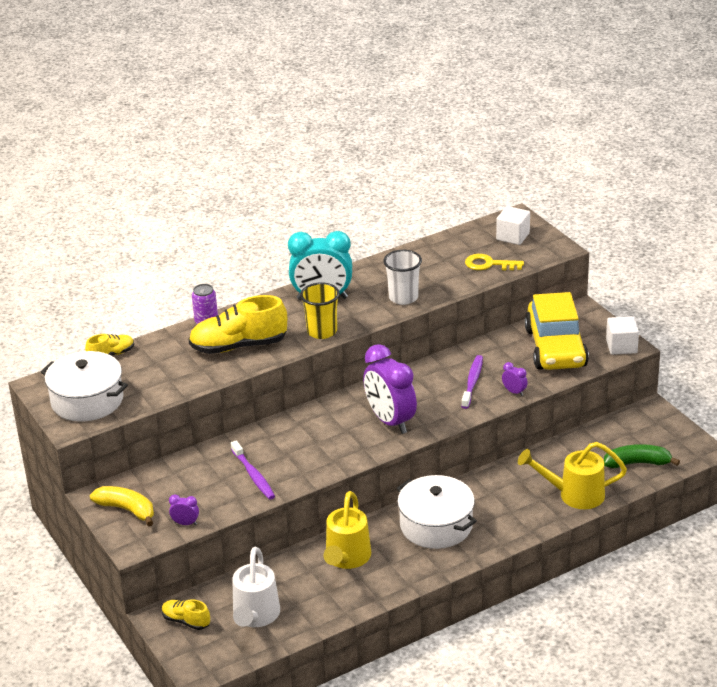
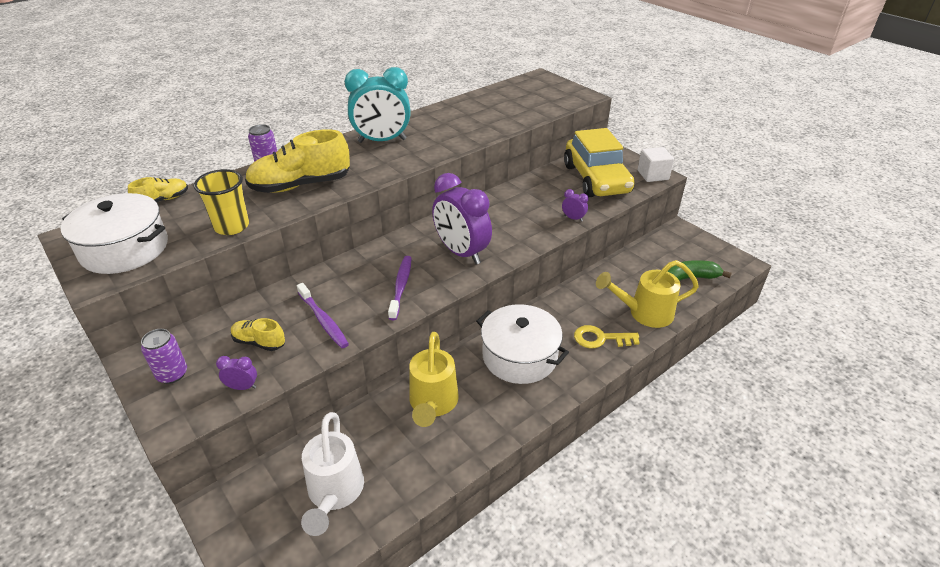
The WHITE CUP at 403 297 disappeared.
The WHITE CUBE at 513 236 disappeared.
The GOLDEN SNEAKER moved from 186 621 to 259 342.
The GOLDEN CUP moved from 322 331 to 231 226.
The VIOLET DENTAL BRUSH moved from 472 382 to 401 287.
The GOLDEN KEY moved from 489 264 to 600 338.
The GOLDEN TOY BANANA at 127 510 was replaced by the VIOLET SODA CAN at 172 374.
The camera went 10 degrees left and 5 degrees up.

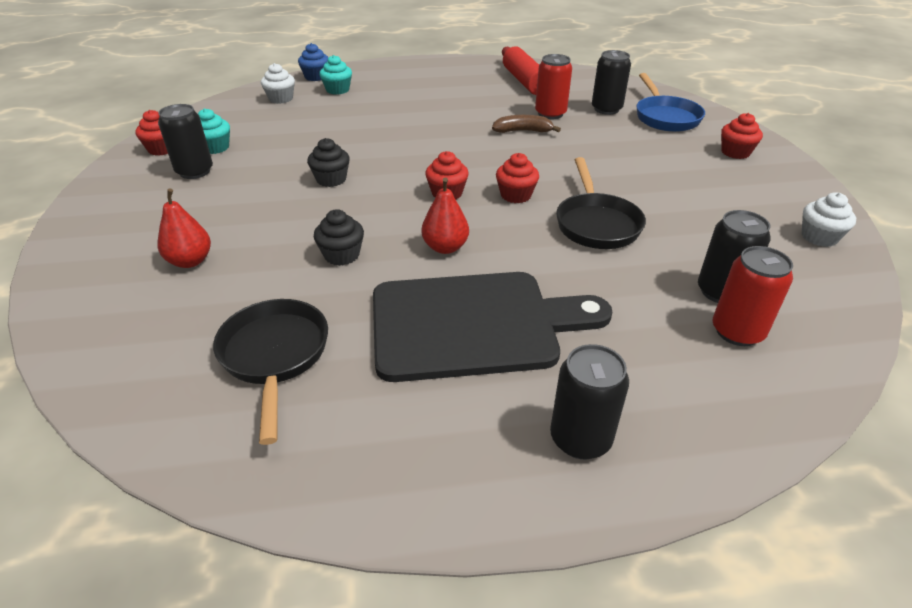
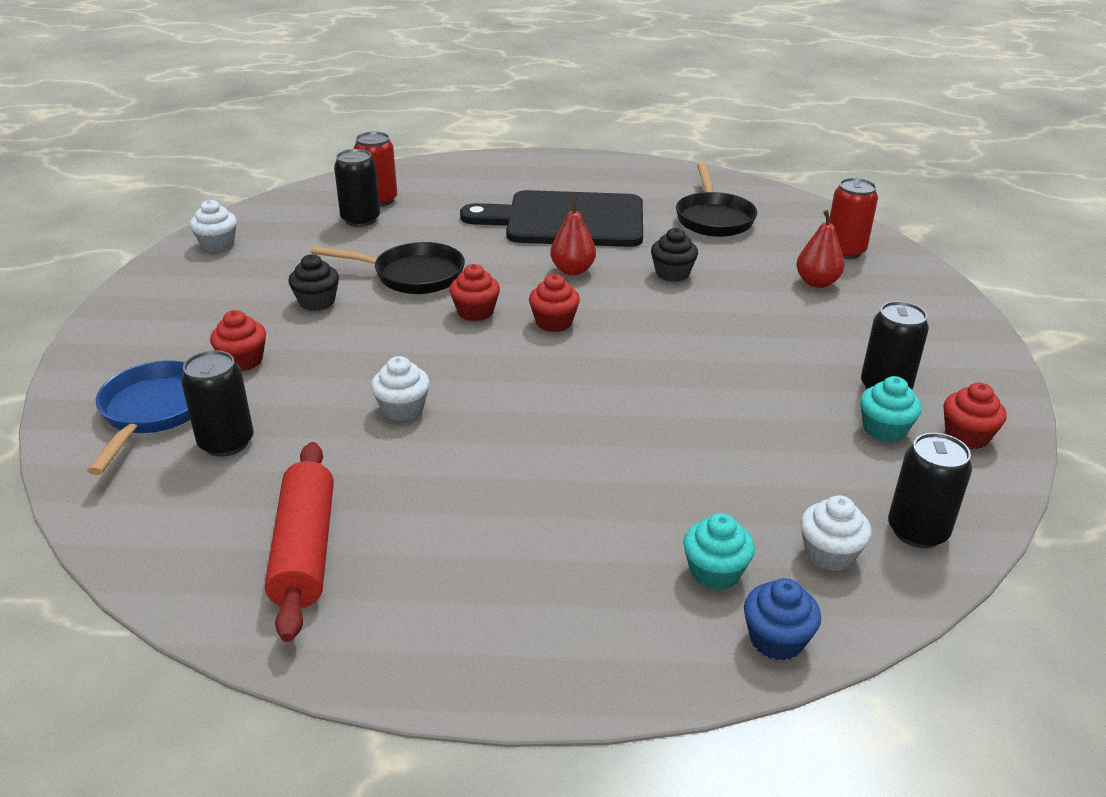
The JET-BLACK FAIRY CAKE moved from 331 179 to 317 302.
The RED SODA CAN moved from 550 114 to 844 251.
The JET-BLACK SODA CAN moved from 580 438 to 917 531.
The RED FAIRY CAKE moved from 735 152 to 243 360.
The DARK BROWN TOY BANANA at 523 131 was replaced by the WHITE FAIRY CAKE at 402 409.
The JET-BLACK SKILLET at 596 223 turned 90 degrees clockwise.
The camera went 170 degrees left and 5 degrees down.

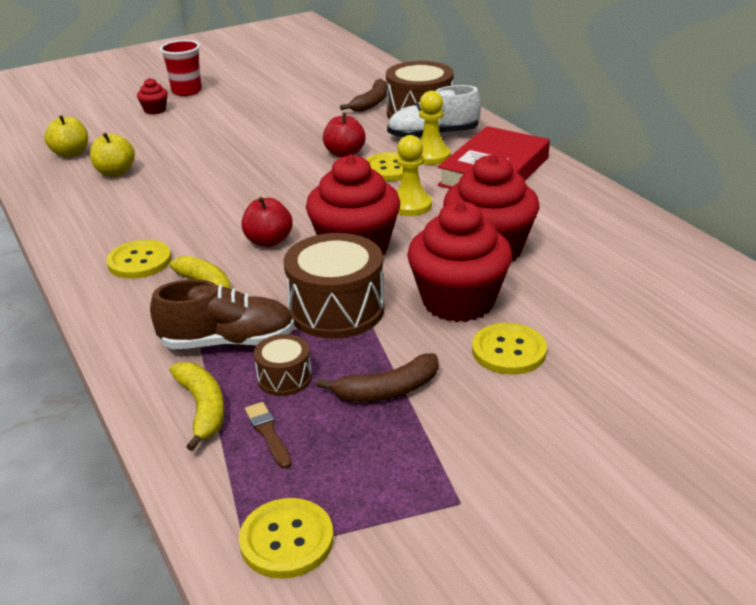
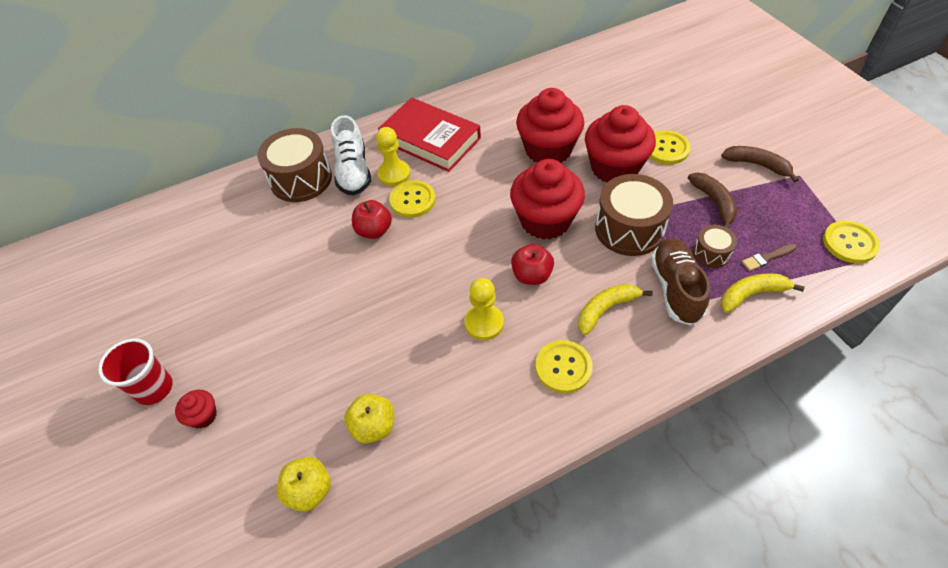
The DARK BROWN TOY BANANA moved from 371 103 to 757 165.
The GOLDEN PAWN moved from 410 205 to 484 323.
The camera went 85 degrees left and 20 degrees up.

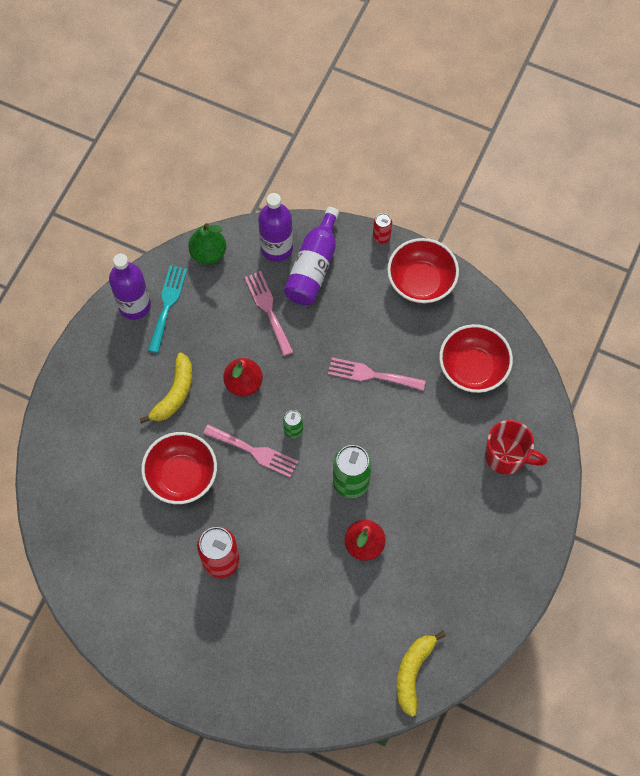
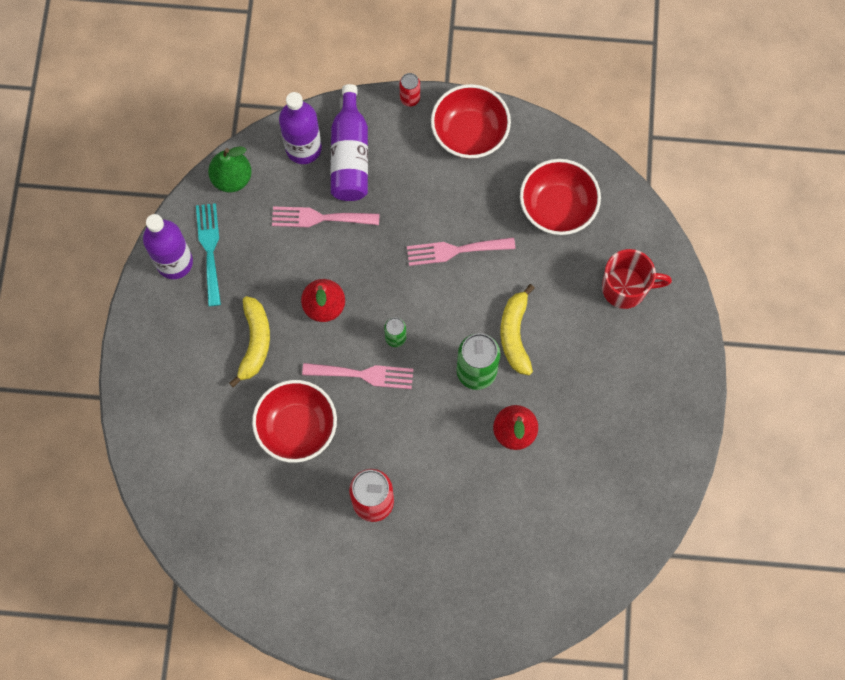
The GOLDEN TOY BANANA moved from 413 672 to 515 334.
The ROSY FORK at 268 309 turned 45 degrees counterclockwise.
The camera went 20 degrees left and 5 degrees up.

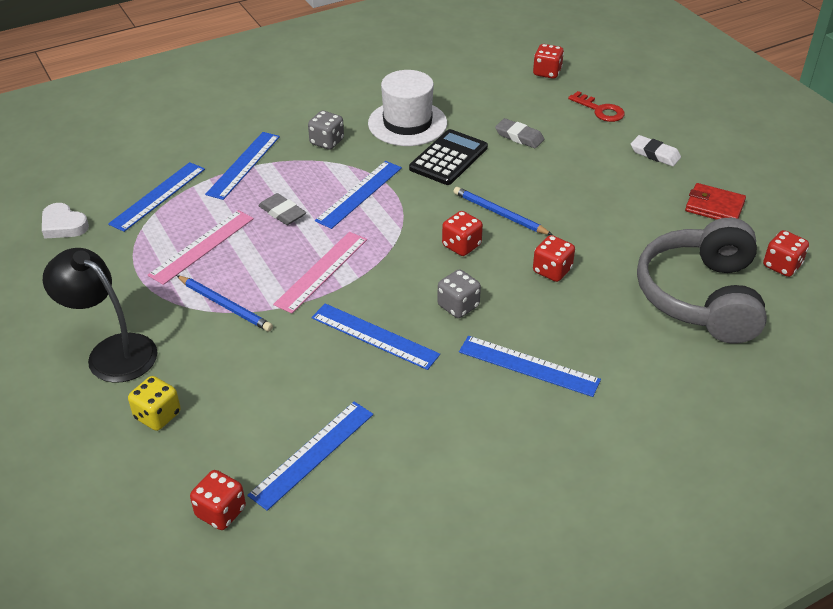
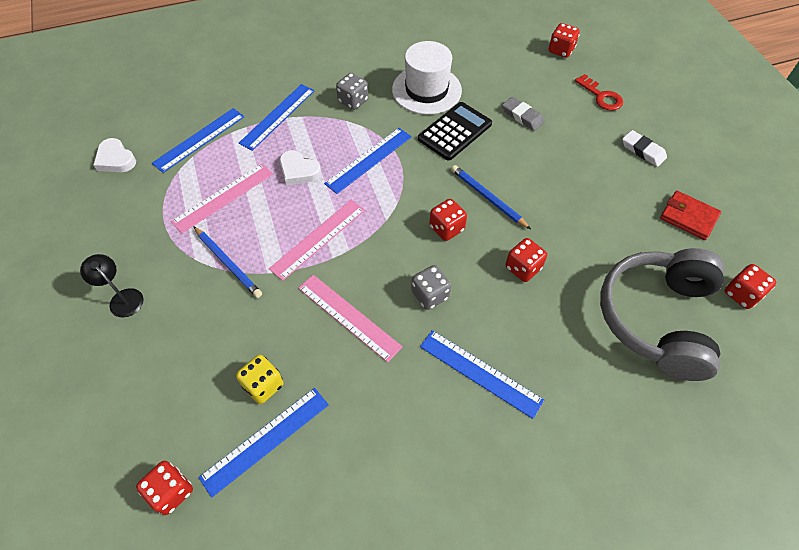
The GOLDEN GAME DIE moved from 157 415 to 263 385.
The ASH-GREY PENCIL ERASER at 282 212 was replaced by the WHITE LOVE HEART at 299 171.
The BLUE STRAIGHTEDGE at 374 336 became the ROSY STRAIGHTEDGE at 348 317.
The JET-BLACK DESK LAMP at 112 351 changed to 0.56 times the size.
The camera went 10 degrees right and 15 degrees up.

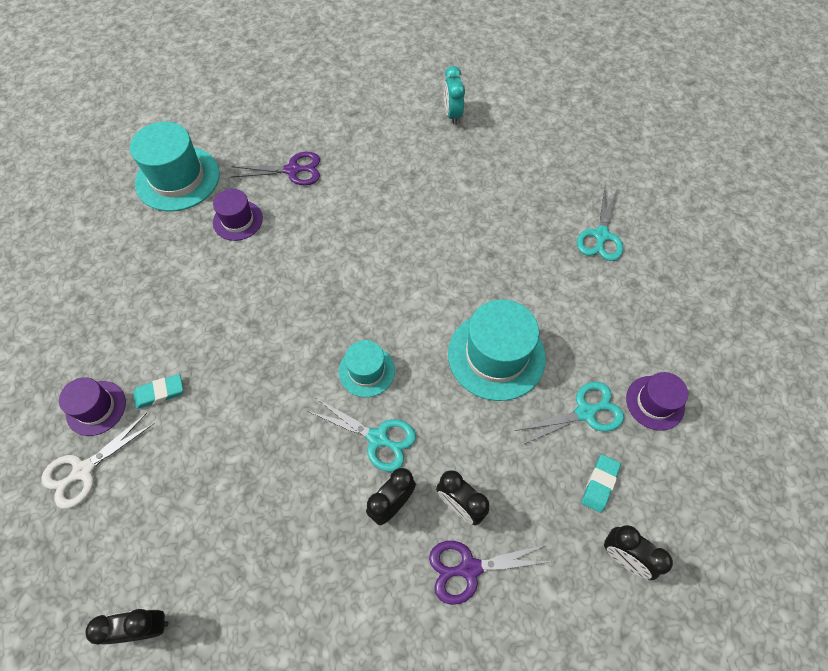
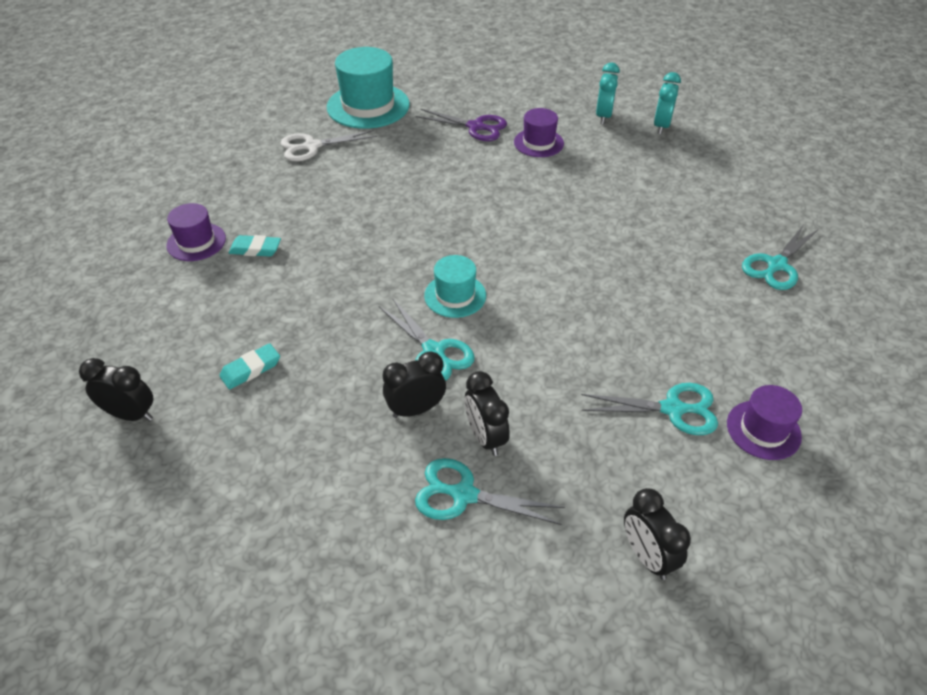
The AQUA TOP HAT at 496 355 disappeared.
The AQUA ALARM CLOCK at 603 116 appeared.
The WHITE SHEARS moved from 83 470 to 312 146.
The VIOLET TOP HAT moved from 238 220 to 538 143.
The AQUA PENCIL ERASER moved from 599 484 to 251 369.
The VIOLET SHEARS at 469 568 became the AQUA SHEARS at 464 495.
The camera went 25 degrees right and 15 degrees down.

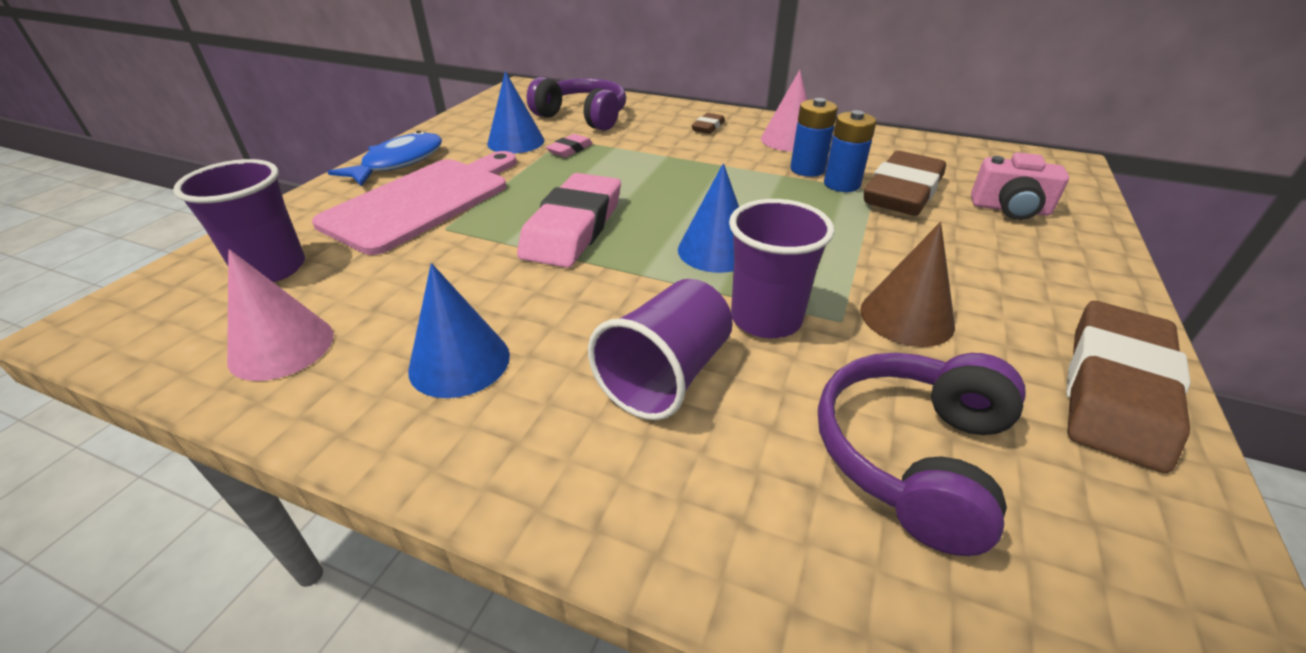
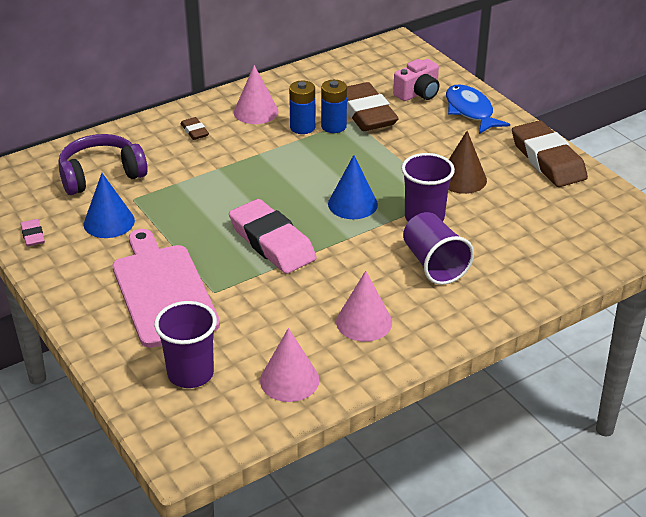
The VIOLET HEADPHONES at 912 456 disappeared.
The BLUE TOY FISH moved from 398 163 to 470 111.
The ROSY PENCIL ERASER moved from 570 149 to 33 235.
The BLUE CONE at 459 362 became the ROSY CONE at 364 322.
The camera went 55 degrees left and 0 degrees up.

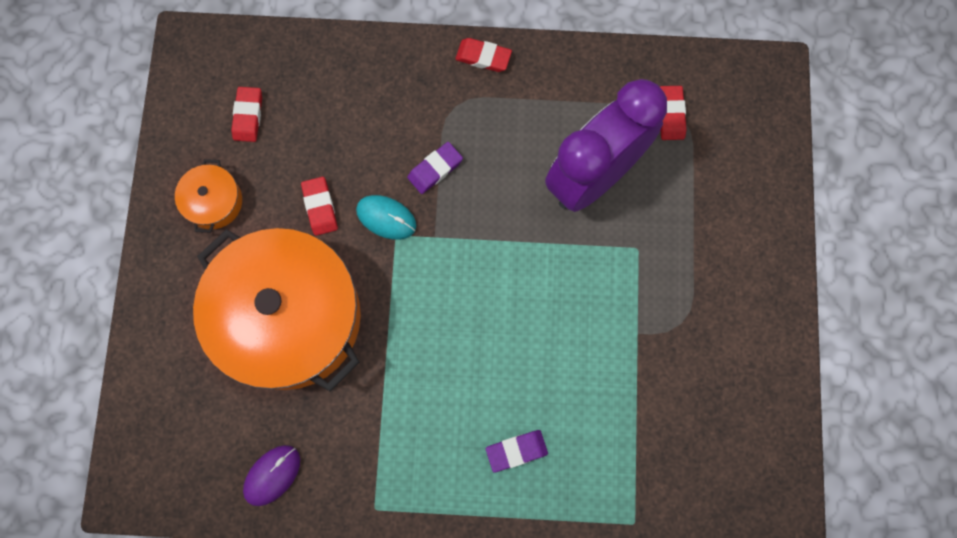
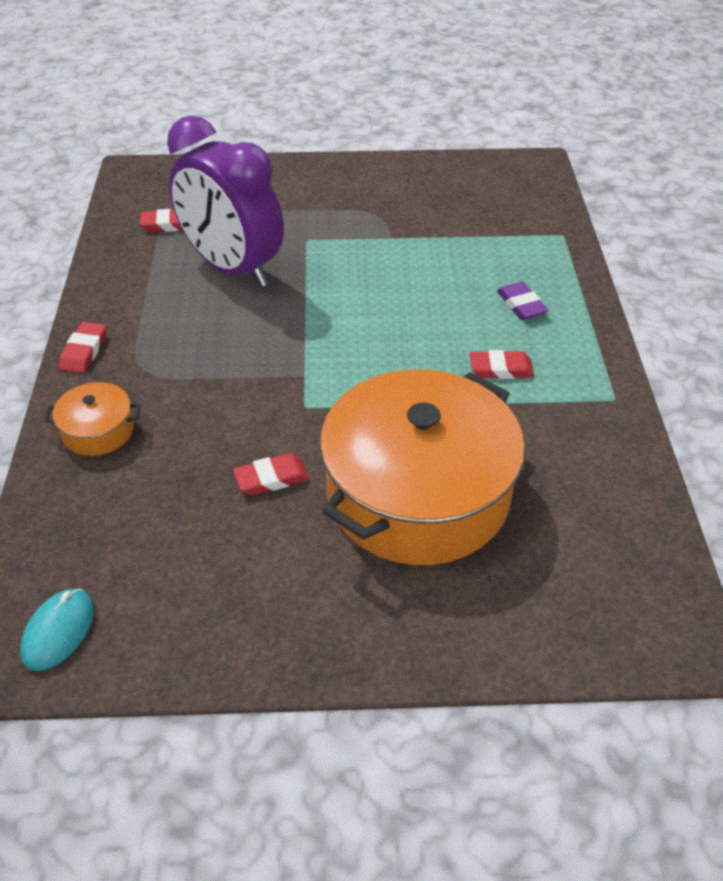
The VIOLET MOUSE at 272 475 disappeared.
The VIOLET PENCIL ERASER at 435 169 disappeared.
The ORANGE COOKING POT moved from 213 202 to 98 431.
The RED PENCIL ERASER moved from 248 116 to 501 369.
The AQUA MOUSE moved from 386 218 to 58 631.
The camera went 95 degrees left and 30 degrees down.

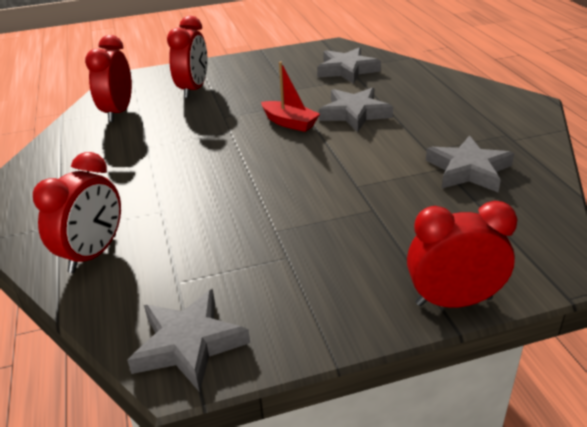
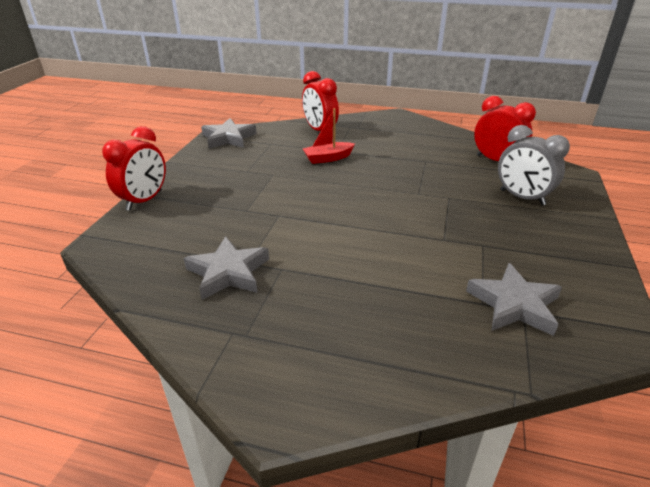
The ASH-GREY FIVE-POINTED STAR at 354 113 disappeared.
The RED SAILBOAT moved from 290 123 to 328 158.
The RED ALARM CLOCK at 193 89 became the ASH-GREY ALARM CLOCK at 522 197.
The camera went 120 degrees right and 0 degrees up.

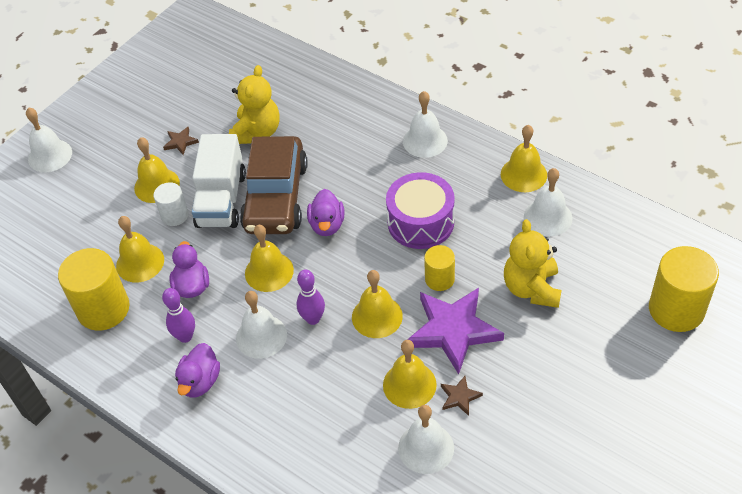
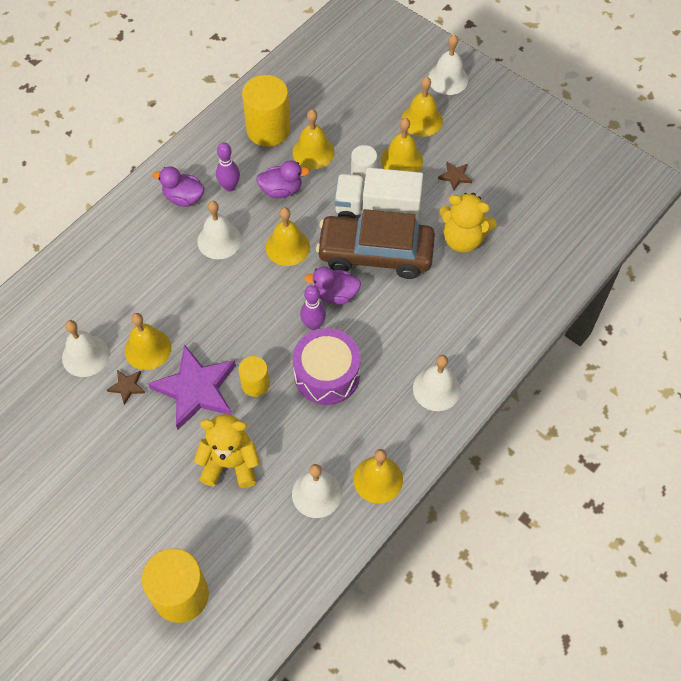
The VIOLET TENPIN moved from 313 319 to 313 324.
The GOLDEN HAND BELL moved from 377 316 to 422 120.
The camera went 90 degrees right and 10 degrees up.

